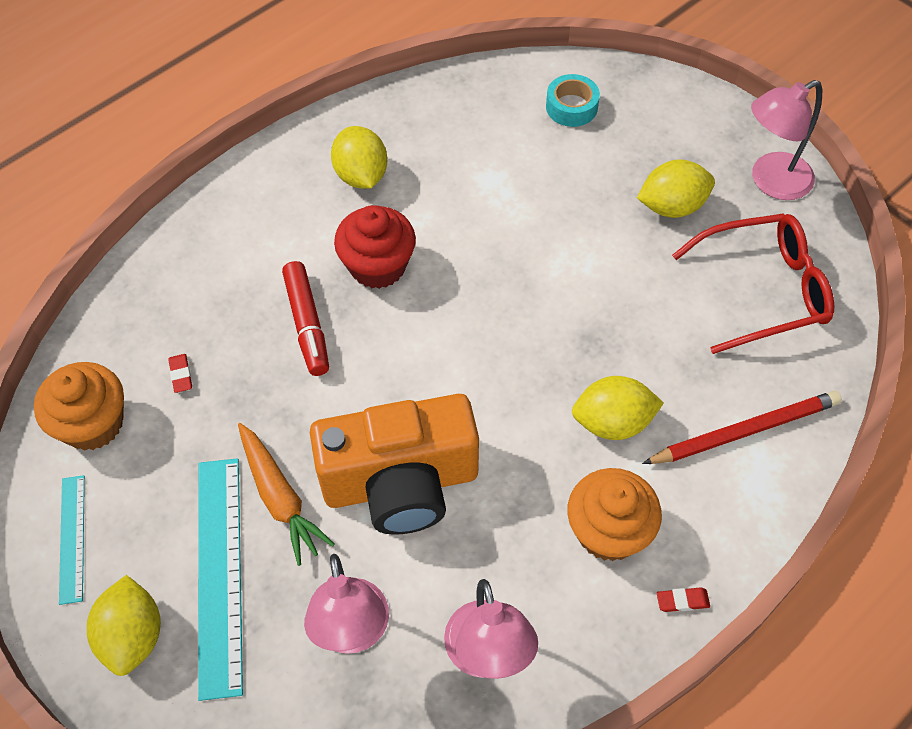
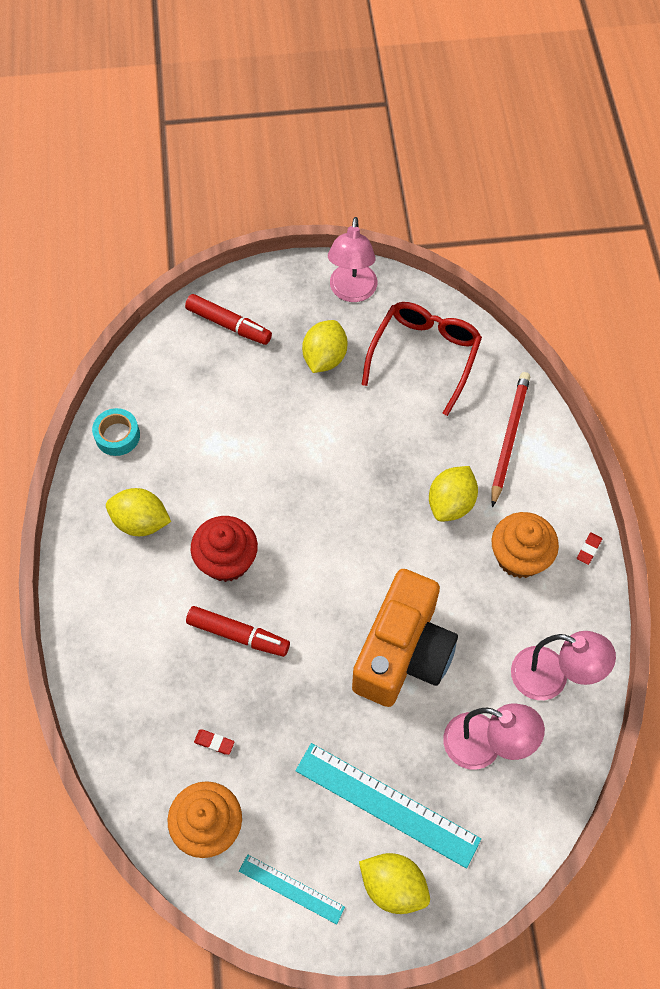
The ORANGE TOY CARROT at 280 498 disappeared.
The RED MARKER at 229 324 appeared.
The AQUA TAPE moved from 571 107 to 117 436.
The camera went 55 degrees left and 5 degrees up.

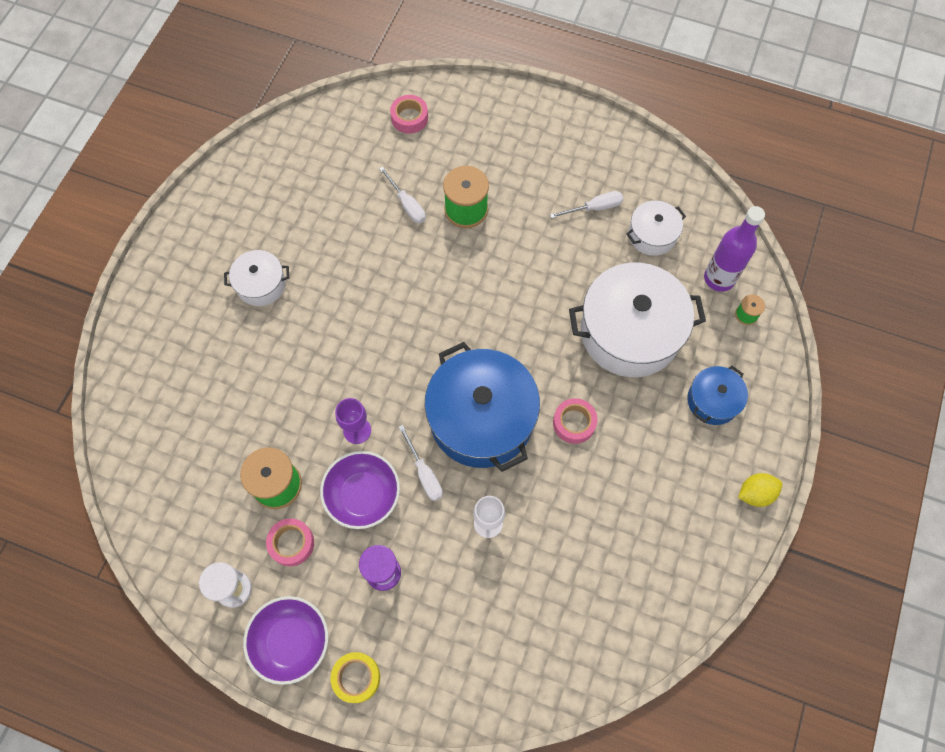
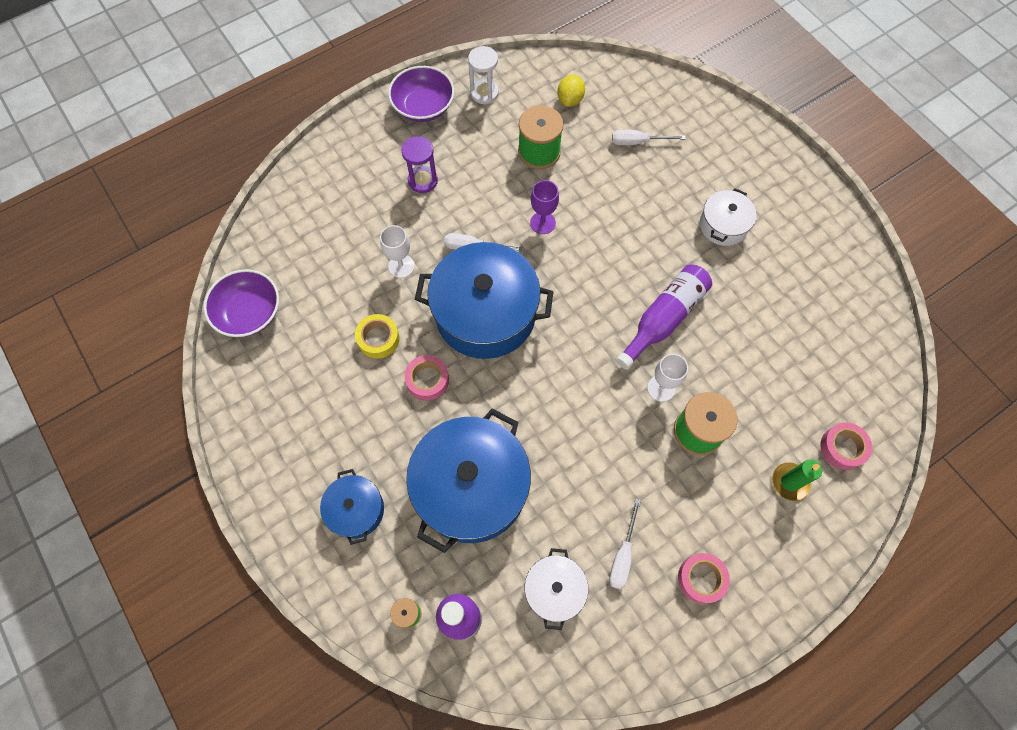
The VIOLET FLASK at 664 319 appeared.
The WHITE WINE GLASS at 661 388 appeared.
The GREEN CANDLE at 790 482 appeared.
The ROSY TAPE moved from 291 543 to 701 579.
The VIOLET BOWL moved from 363 495 to 249 313.
The GOLDEN TAPE moved from 356 677 to 378 339.
The WHITE HAND SCREWDRIVER moved from 407 205 to 637 142.
The GOLDEN LEMON moved from 755 493 to 570 100.
The WHITE COOKING POT at 630 332 became the BLUE COOKING POT at 471 487.
The camera went 125 degrees right and 0 degrees up.

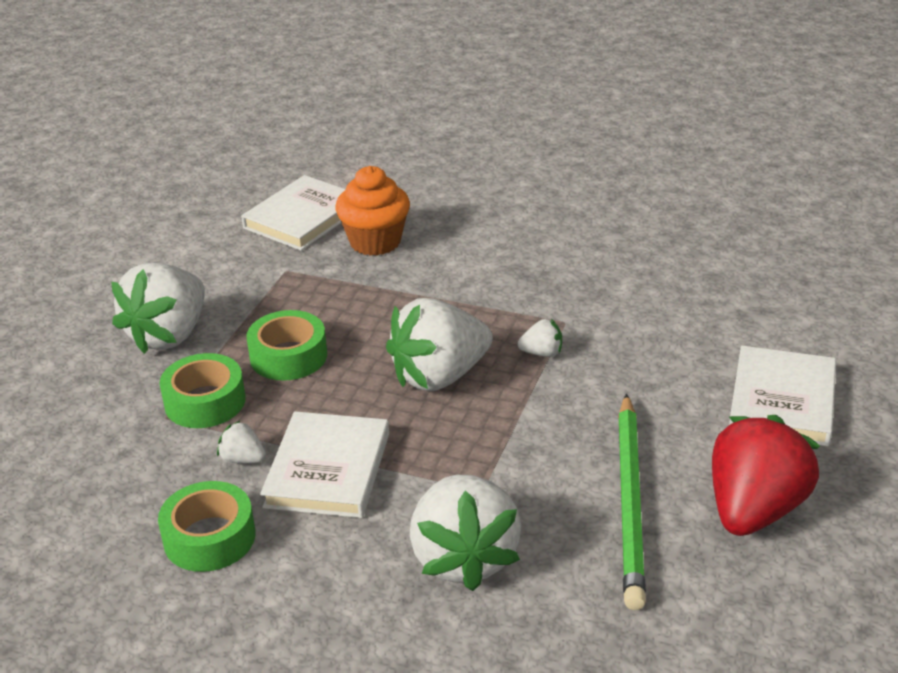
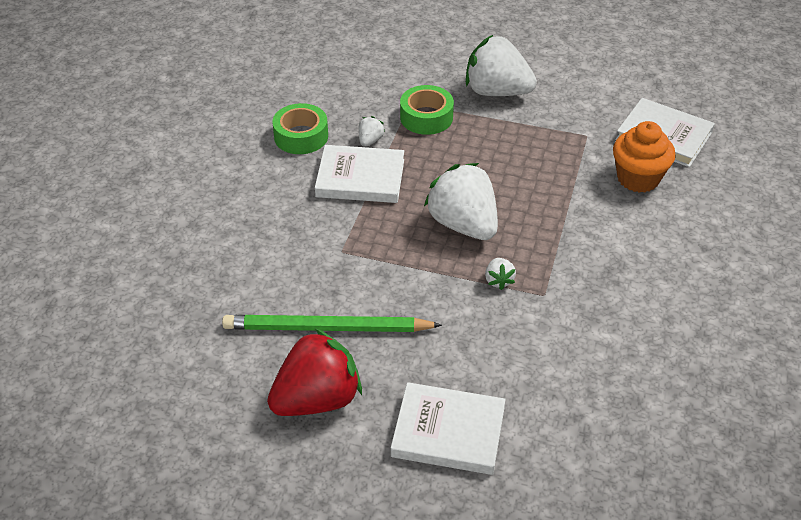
The GREEN TAPE at 288 356 disappeared.
The WHITE BERRY at 464 558 disappeared.
The RED BERRY at 754 510 turned 60 degrees counterclockwise.
The camera went 85 degrees right and 10 degrees up.

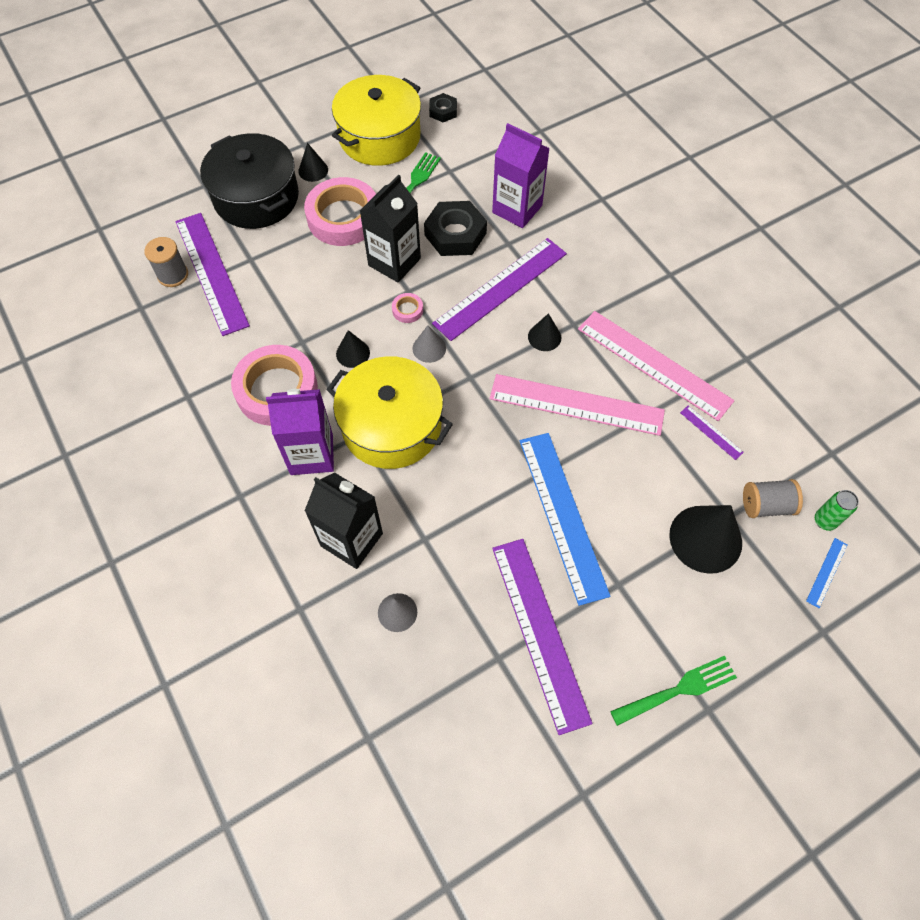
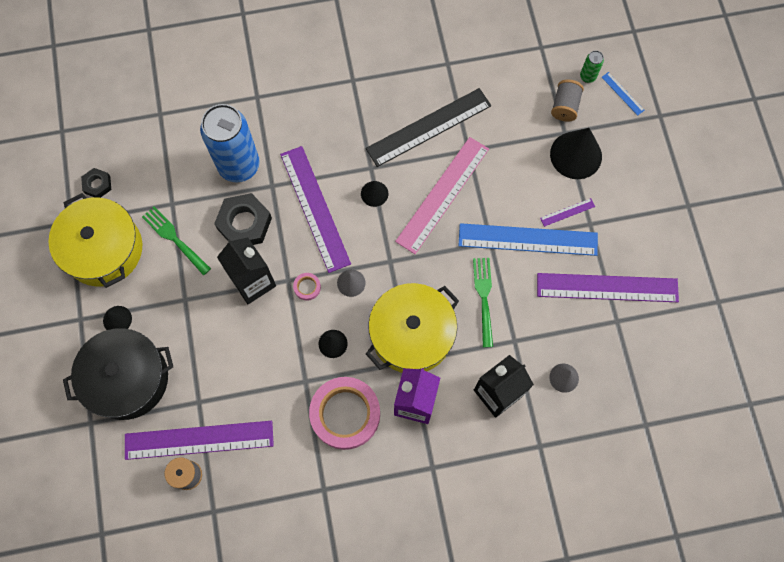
The ROSY TAPE at 343 217 disappeared.
The GREEN FORK moved from 678 690 to 484 298.
The VIOLET STRAIGHTEDGE moved from 711 432 to 567 212.
The VIOLET MILK CARTON at 517 209 was replaced by the BLUE SODA CAN at 239 165.
The ROSY STRAIGHTEDGE at 653 364 became the JET-BLACK STRAIGHTEDGE at 429 127.
The camera went 70 degrees left and 10 degrees up.

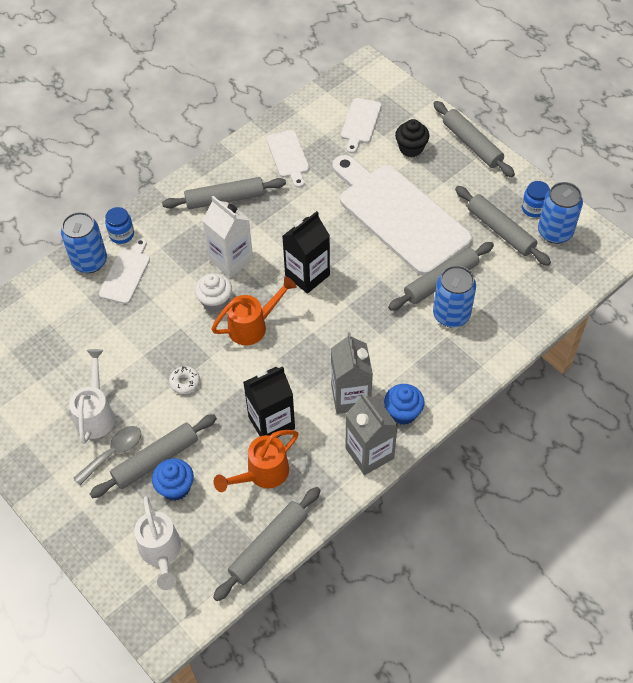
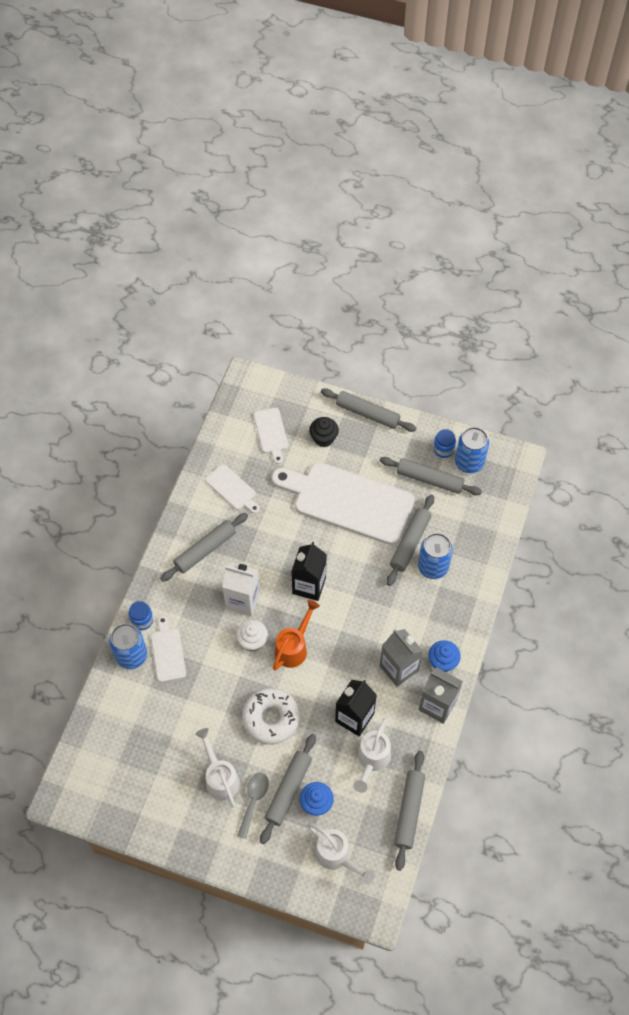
The ORANGE WATERING CAN at 262 474 became the WHITE WATERING CAN at 372 760.
The WHITE DONUT at 185 382 changed to 2.22 times the size.
The camera went 30 degrees left and 5 degrees up.

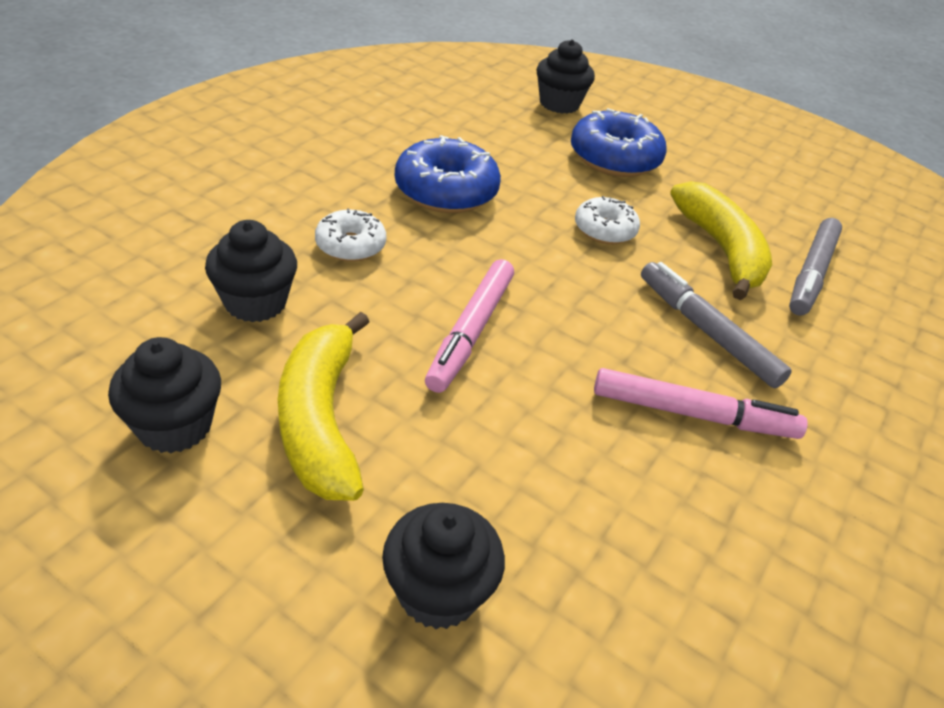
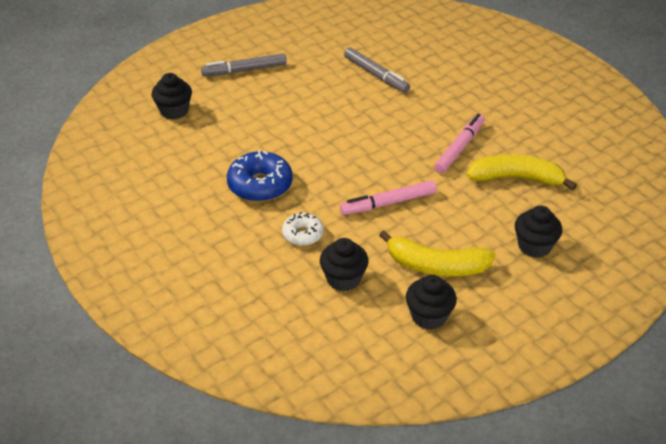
The BLUE DONUT at 614 158 disappeared.
The WHITE DONUT at 604 230 disappeared.
The ASH-GREY MARKER moved from 706 331 to 244 70.
The GOLDEN TOY BANANA moved from 721 250 to 516 178.
The ROSY MARKER at 471 332 turned 120 degrees clockwise.
The camera went 65 degrees left and 0 degrees up.

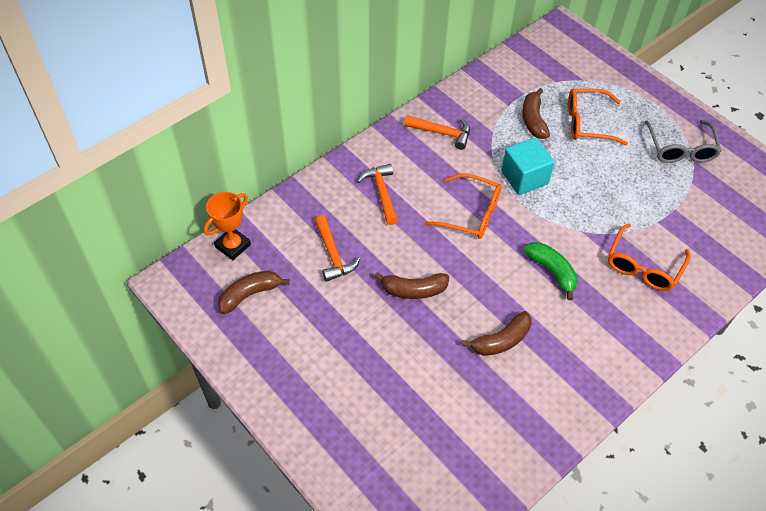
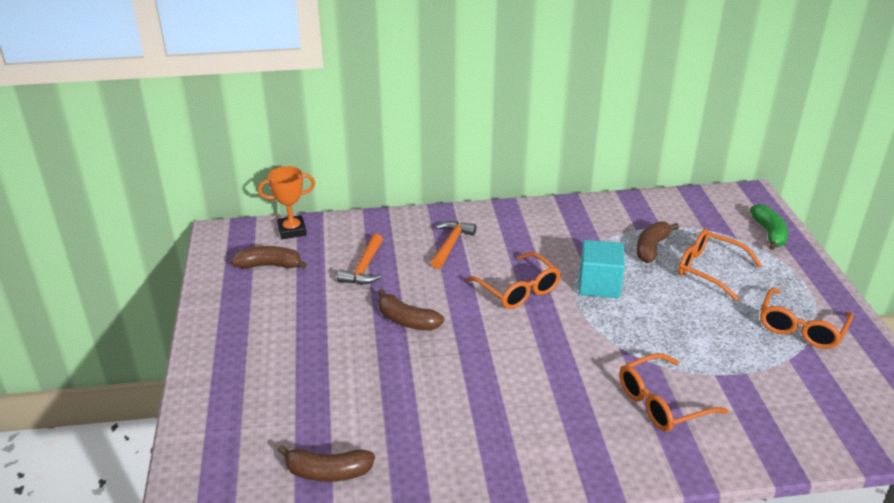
The ORANGE CARPENTER'S HAMMER at 442 133 disappeared.
The DARK BROWN TOY BANANA moved from 501 340 to 328 472.
The GREEN TOY BANANA moved from 552 271 to 769 233.
The ASH-GREY GLASSES at 680 149 became the ORANGE GLASSES at 801 327.
The camera went 35 degrees right and 20 degrees down.

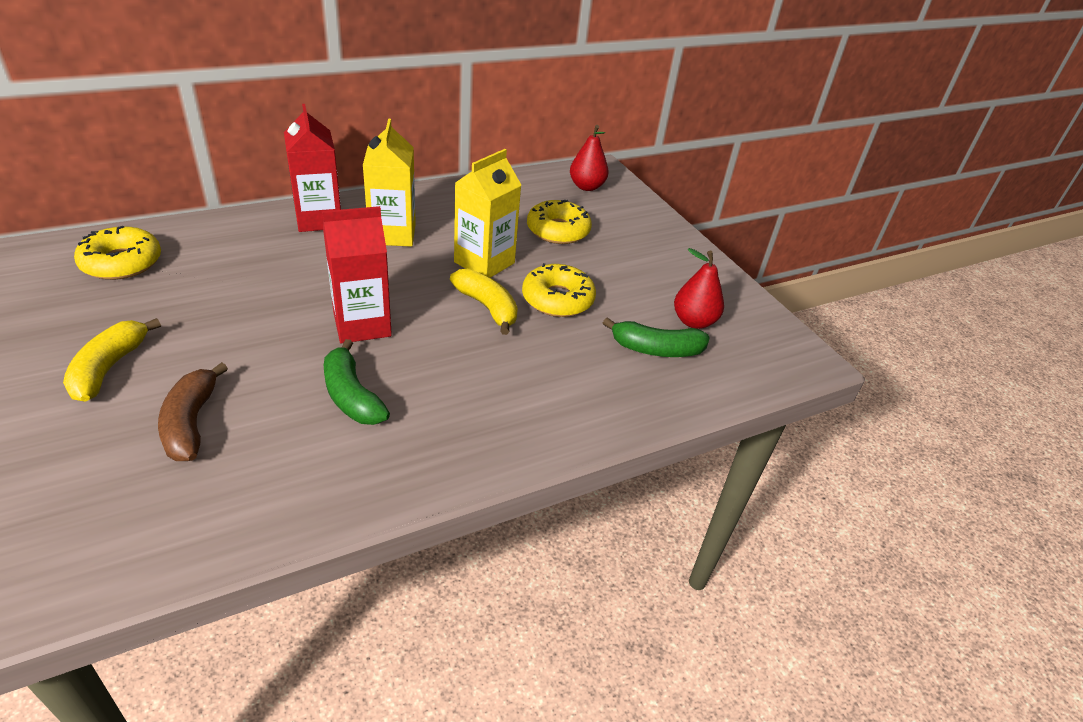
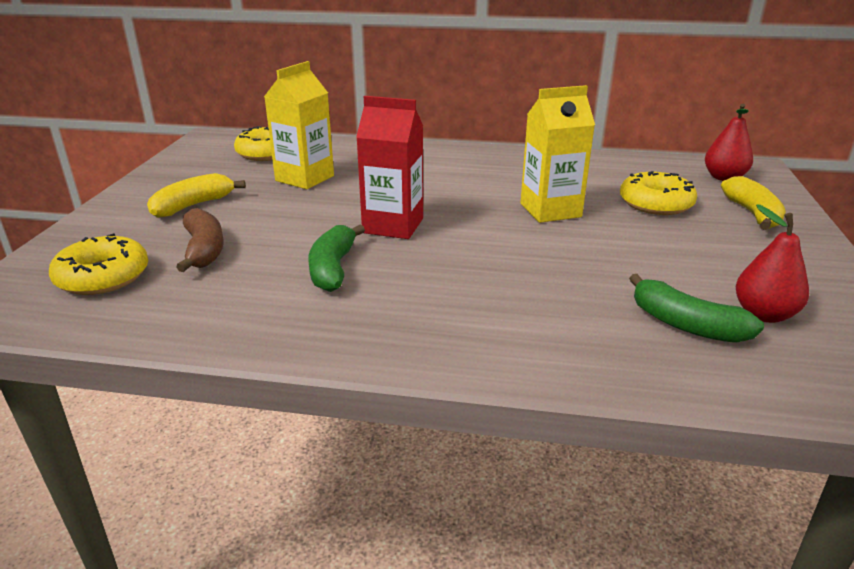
The RED MILK CARTON at 319 219 disappeared.
The GOLDEN MILK CARTON moved from 392 234 to 304 178.
The GOLDEN TOY BANANA moved from 487 307 to 753 214.
The GOLDEN DONUT moved from 557 299 to 103 277.
The DARK BROWN TOY BANANA at 191 423 turned 135 degrees clockwise.
The camera went 40 degrees right and 10 degrees down.

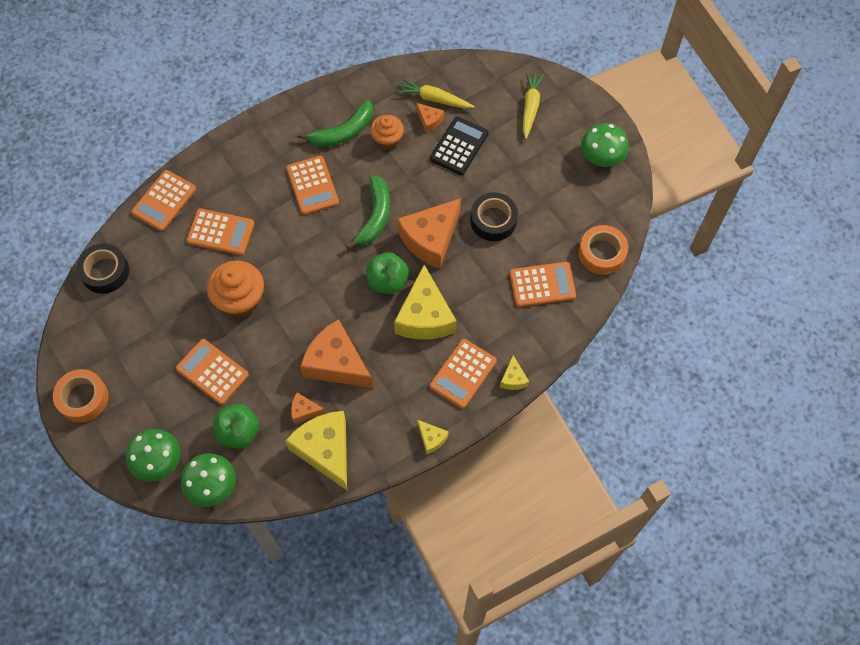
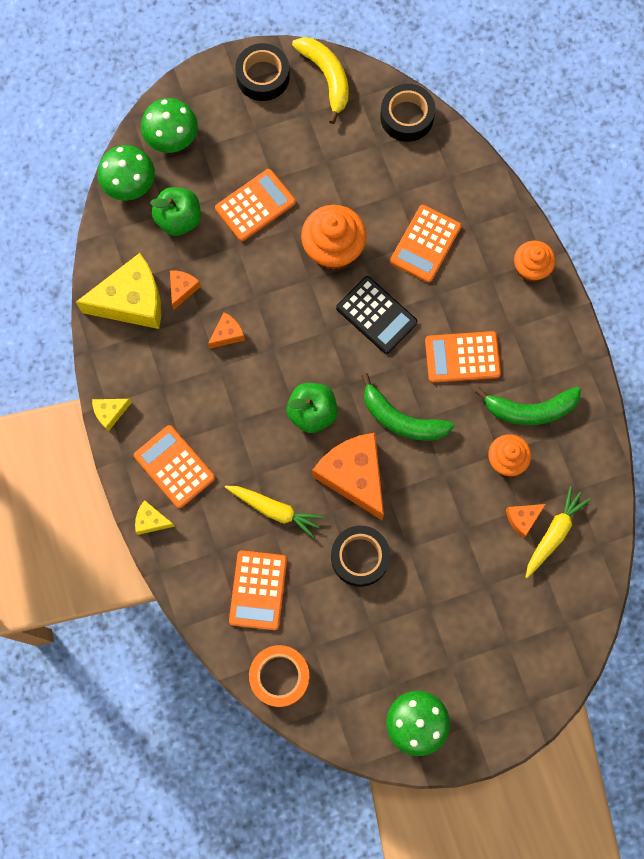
The ORANGE ADDING MACHINE at 164 201 disappeared.
The GOLDEN CHEESE at 425 316 disappeared.
The GOLDEN TOY BANANA at 327 77 appeared.
The ORANGE FAIRY CAKE at 531 268 appeared.
The JET-BLACK ADDING MACHINE moved from 459 146 to 376 315.
The GOLDEN TOY CARROT moved from 530 107 to 274 510.
The ORANGE TAPE at 83 398 became the JET-BLACK TAPE at 263 76.
The GREEN TOY BANANA at 343 132 turned 75 degrees counterclockwise.
The ORANGE CHEESE at 336 363 changed to 0.46 times the size.
The camera went 105 degrees right and 10 degrees up.

